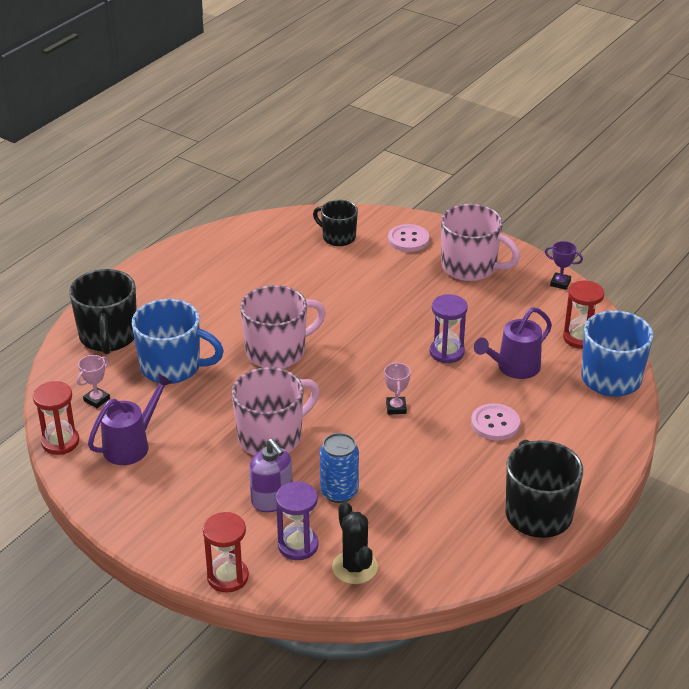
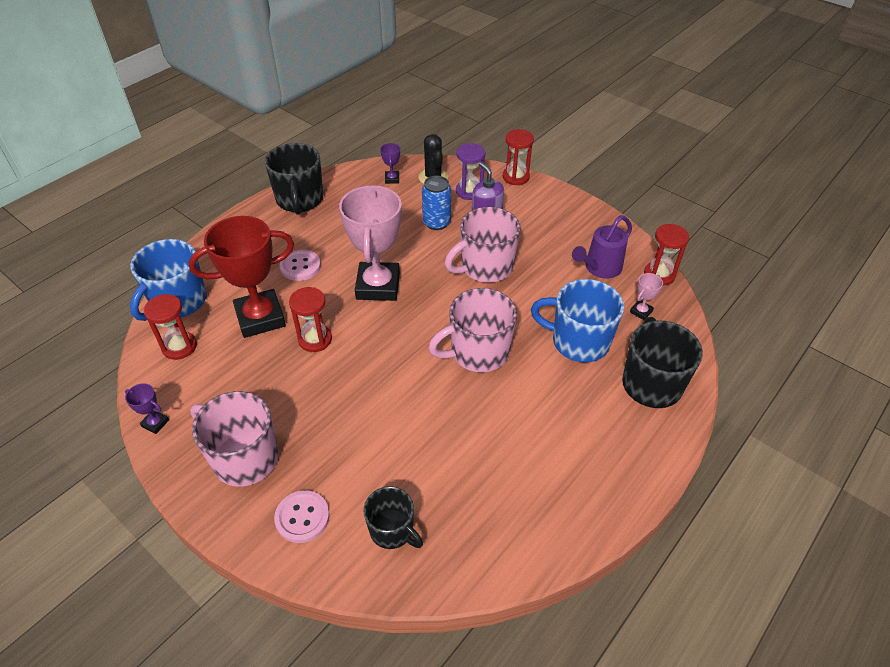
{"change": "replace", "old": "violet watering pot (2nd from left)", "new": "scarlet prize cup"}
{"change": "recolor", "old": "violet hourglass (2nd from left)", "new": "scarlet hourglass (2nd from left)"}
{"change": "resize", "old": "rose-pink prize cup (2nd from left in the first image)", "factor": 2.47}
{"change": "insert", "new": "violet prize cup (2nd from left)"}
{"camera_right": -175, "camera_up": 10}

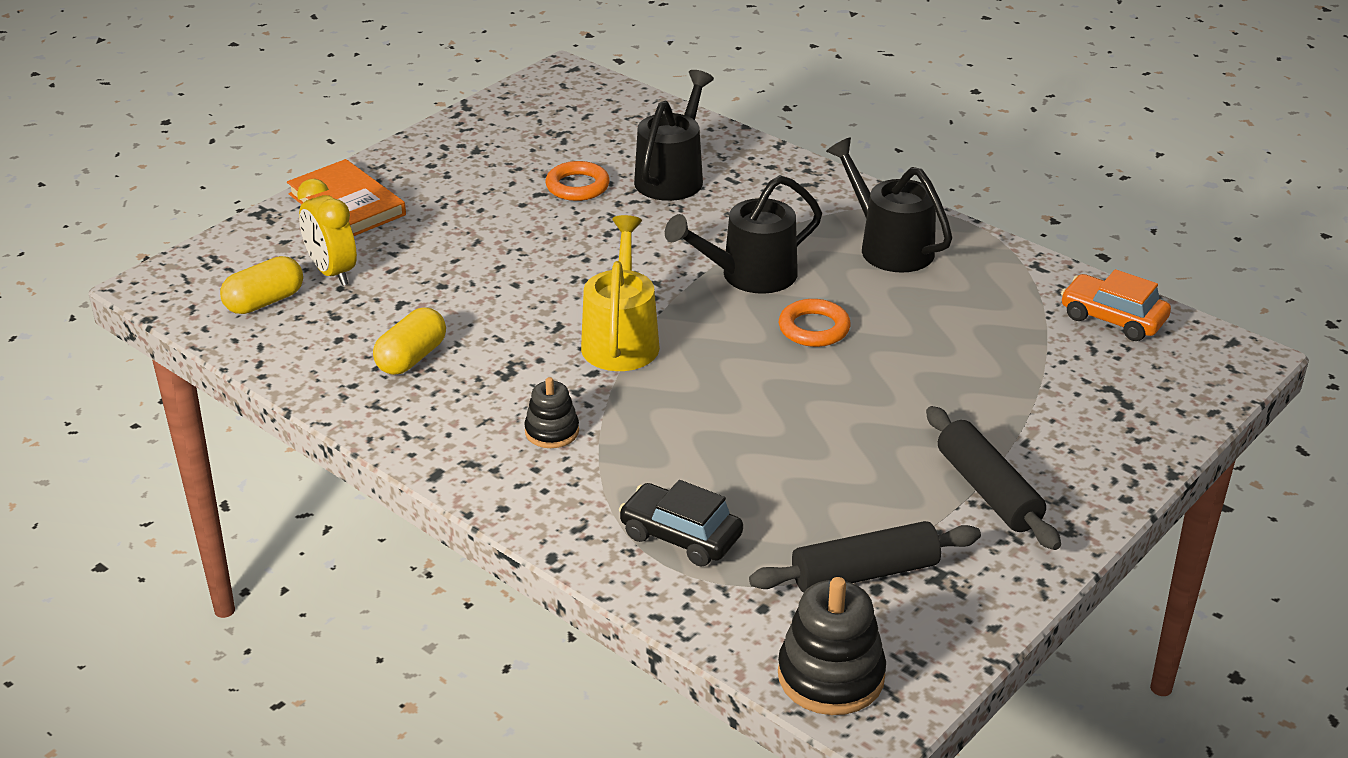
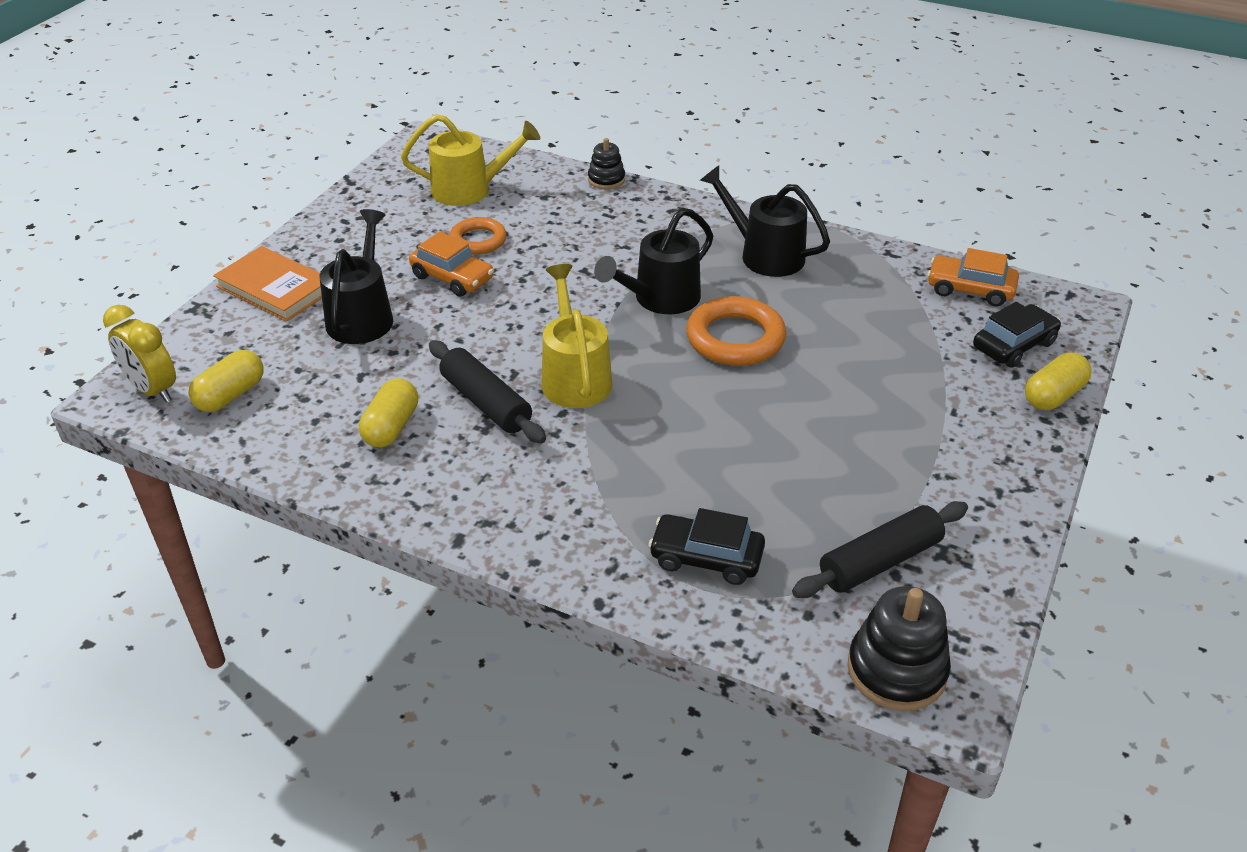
{"change": "move", "old": "golden alarm clock"}
{"change": "move", "old": "jet-black watering pot (1st from left)"}
{"change": "insert", "new": "golden watering pot (1st from left)"}
{"change": "insert", "new": "orange car (1st from left)"}
{"change": "move", "old": "jet-black pastry roller (2nd from left in the first image)", "new": "jet-black pastry roller (1st from left)"}
{"change": "move", "old": "jet-black stacking rings (1st from left)"}
{"change": "resize", "old": "orange torus (2nd from left)", "factor": 1.58}
{"change": "insert", "new": "jet-black car (2nd from left)"}
{"change": "insert", "new": "golden pill (3rd from left)"}
{"camera_right": -15, "camera_up": 5}

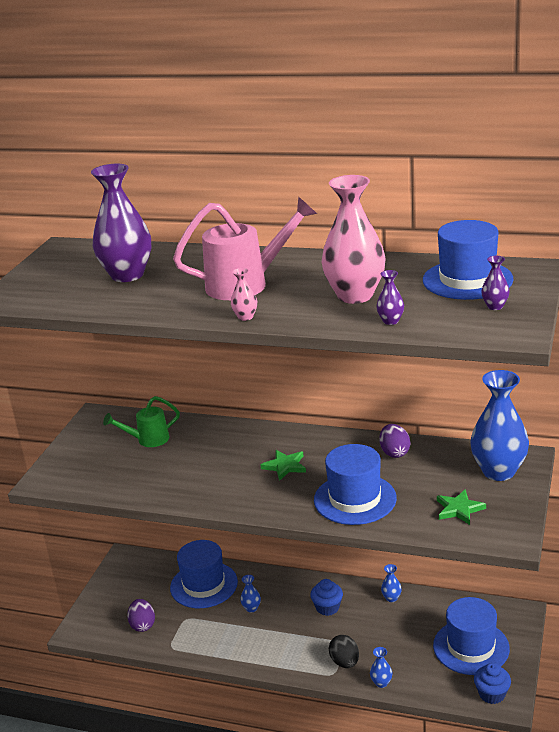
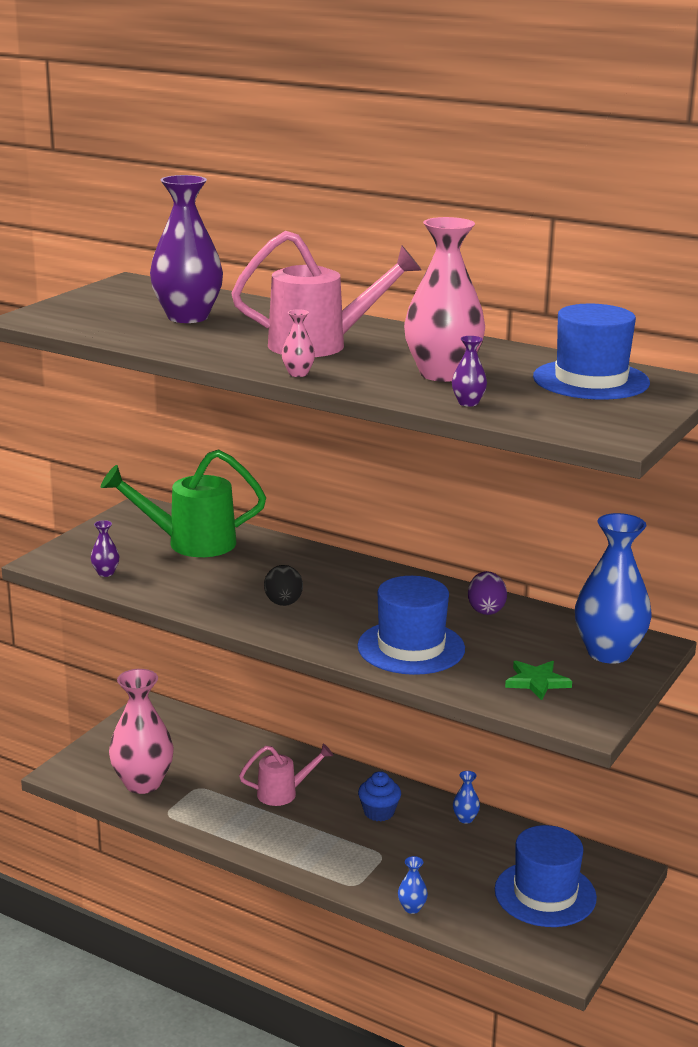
{"change": "move", "old": "violet tall vase (3rd from left in the first image)", "new": "violet tall vase (1st from left)"}
{"change": "resize", "old": "emerald watering pot", "factor": 1.66}
{"change": "replace", "old": "violet egg shape (1st from left)", "new": "rose-pink tall vase (1st from left)"}
{"change": "replace", "old": "royal blue tall vase (1st from left)", "new": "rose-pink watering pot (1st from left)"}
{"change": "move", "old": "jet-black egg shape"}
{"change": "delete", "old": "royal blue tall hat (1st from left)"}
{"change": "delete", "old": "emerald star (1st from left)"}
{"change": "delete", "old": "royal blue fairy cake (2nd from left)"}
{"camera_right": 10, "camera_up": -5}

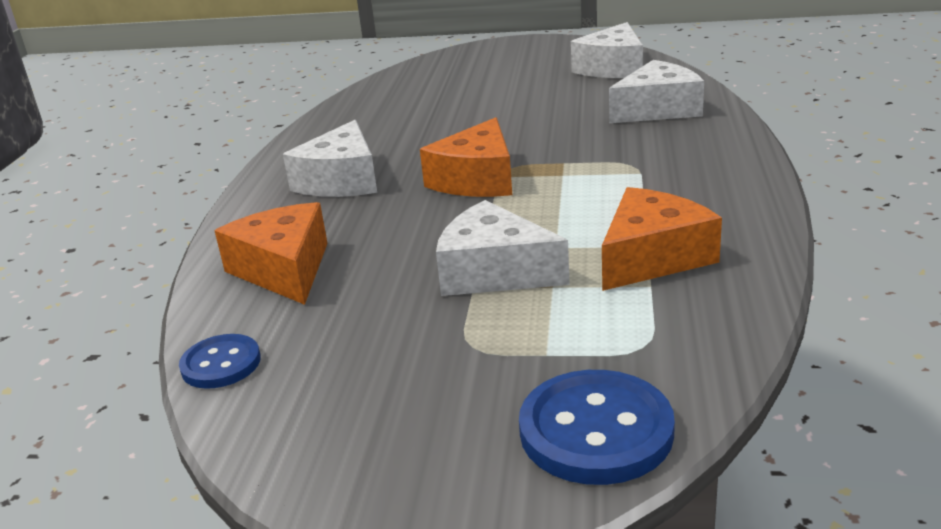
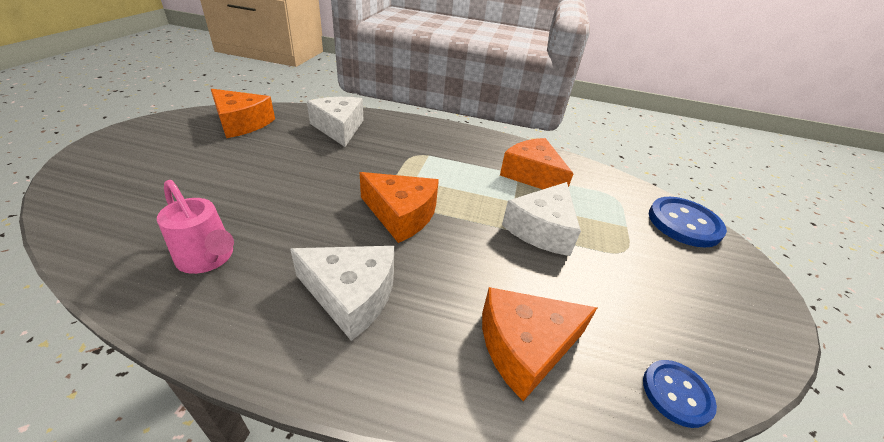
{"change": "insert", "new": "rose-pink watering pot"}
{"change": "recolor", "old": "pure white piece of cheese (3rd from left)", "new": "orange piece of cheese (1st from left)"}
{"camera_right": -90, "camera_up": 10}

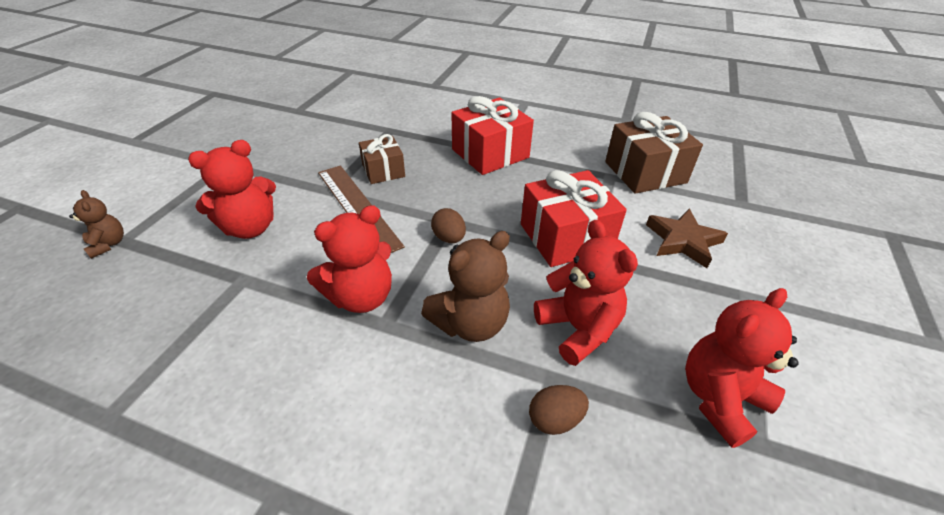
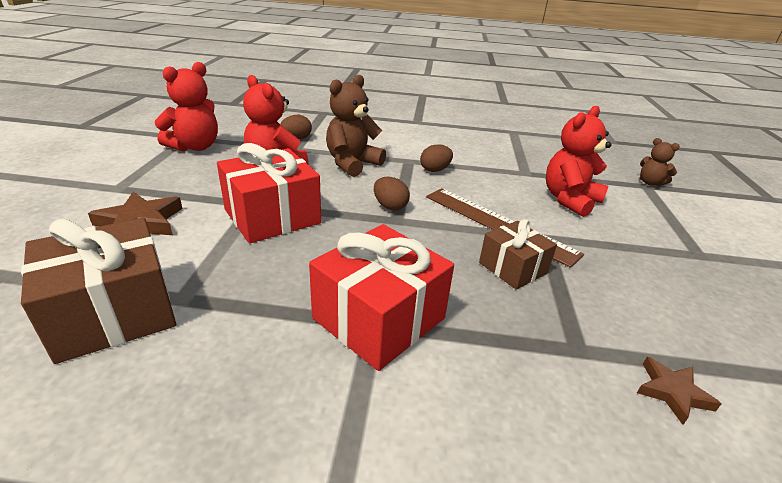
{"change": "replace", "old": "scarlet teddy bear (2nd from left)", "new": "russet egg shape (3rd from left)"}
{"change": "insert", "new": "russet star (2nd from left)"}
{"camera_right": 165, "camera_up": -10}

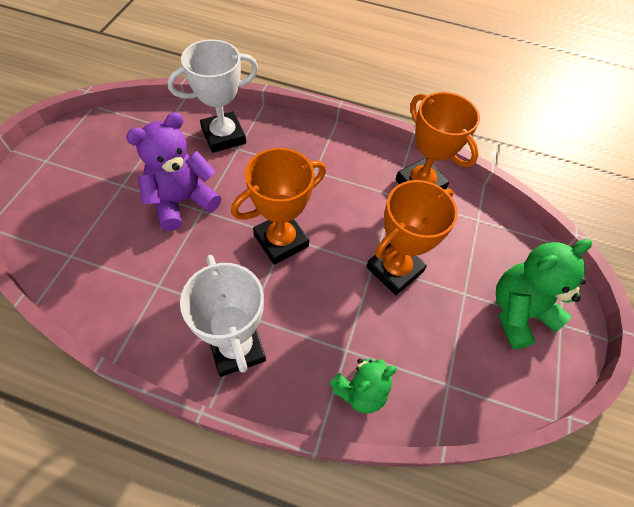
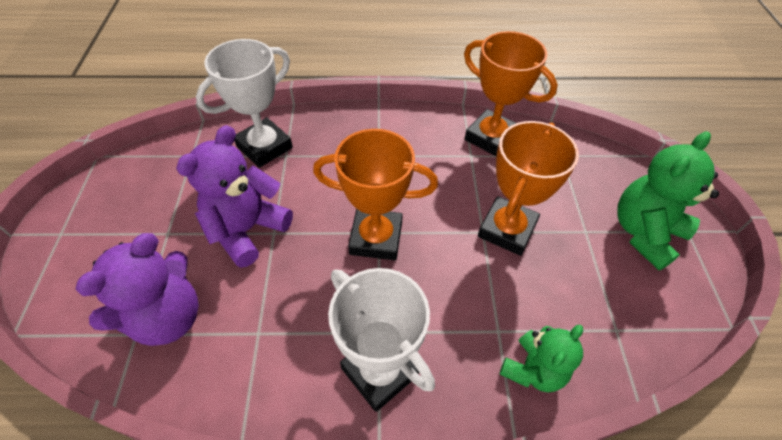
{"change": "insert", "new": "violet teddy bear (1st from left)"}
{"change": "rotate", "old": "orange prize cup (1st from left)", "degrees": 60}
{"camera_right": -15, "camera_up": -5}

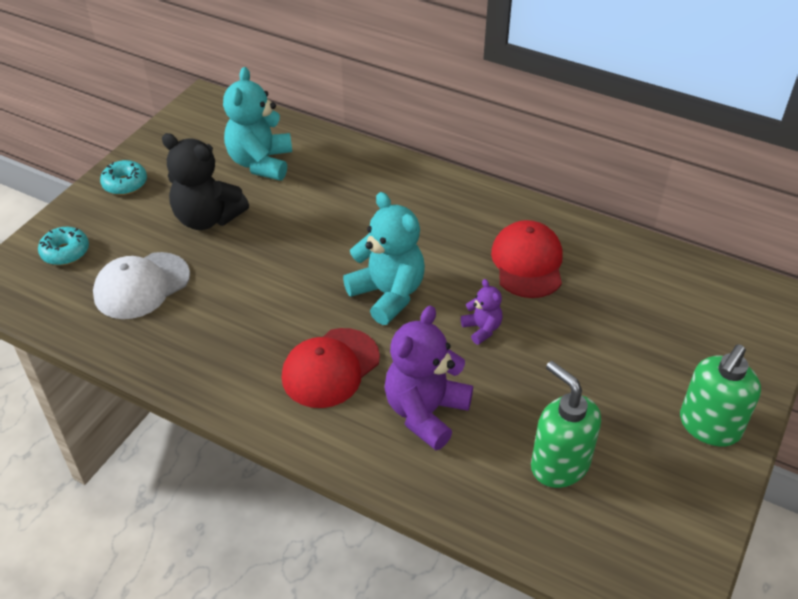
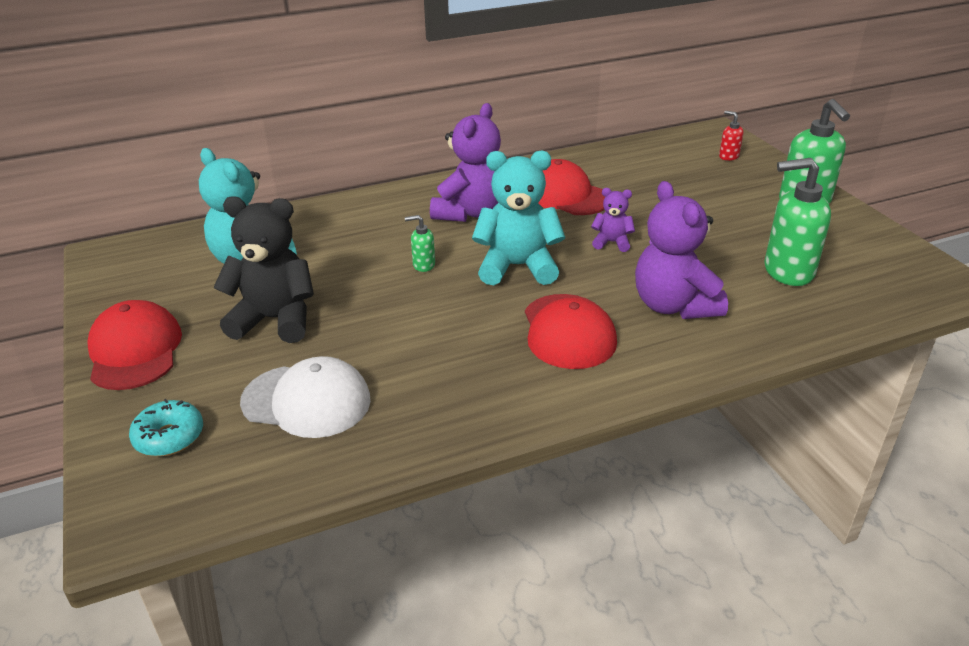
{"change": "replace", "old": "teal glazed donut (2nd from left)", "new": "scarlet cap (1st from left)"}
{"change": "rotate", "old": "jet-black teddy bear", "degrees": -150}
{"change": "rotate", "old": "pure white cap", "degrees": -75}
{"change": "insert", "new": "emerald soap dispenser (1st from left)"}
{"change": "insert", "new": "violet teddy bear (1st from left)"}
{"change": "insert", "new": "scarlet soap dispenser"}
{"camera_right": -50, "camera_up": -10}

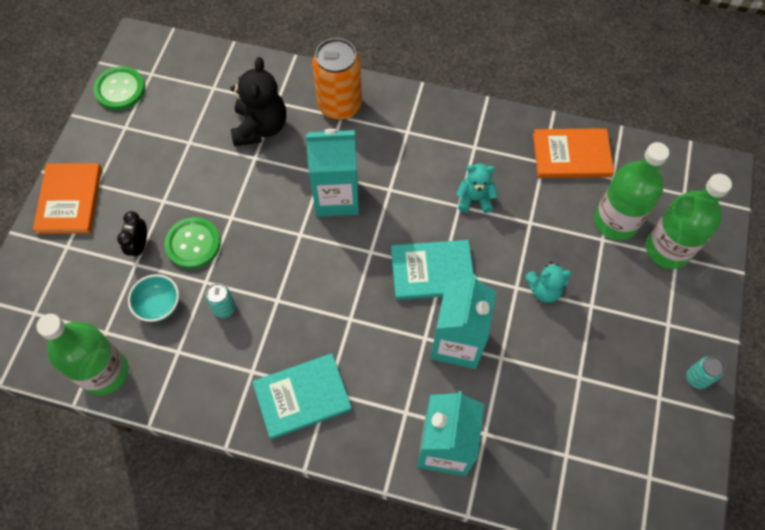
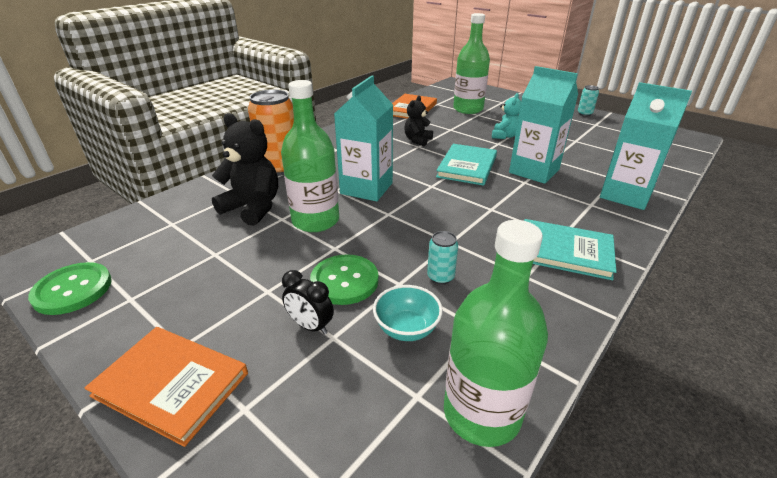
{"change": "move", "old": "emerald drink bottle (3rd from left in the first image)", "new": "emerald drink bottle (1st from left)"}
{"change": "recolor", "old": "teal teddy bear (1st from left)", "new": "jet-black teddy bear (2nd from left)"}
{"change": "rotate", "old": "teal hardback (1st from left in the first image)", "degrees": -75}
{"camera_right": -65, "camera_up": -30}

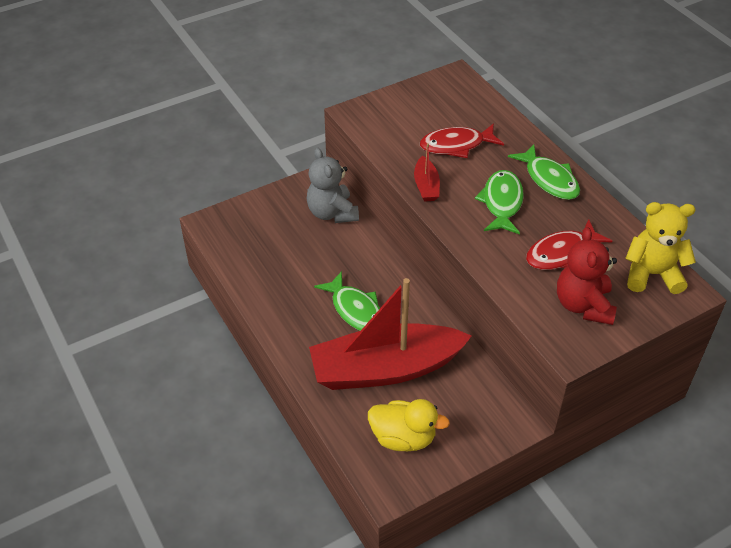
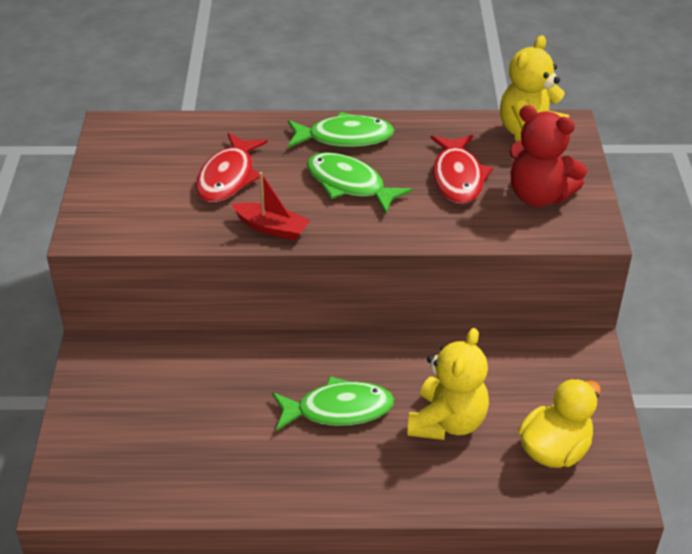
{"change": "replace", "old": "scarlet toy boat (1st from left)", "new": "golden teddy bear (1st from left)"}
{"change": "delete", "old": "grey teddy bear"}
{"camera_right": -60, "camera_up": -5}

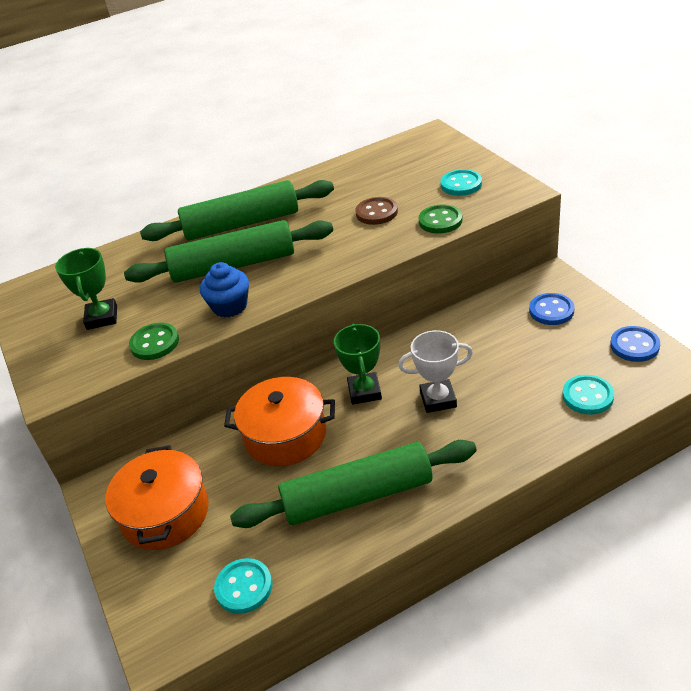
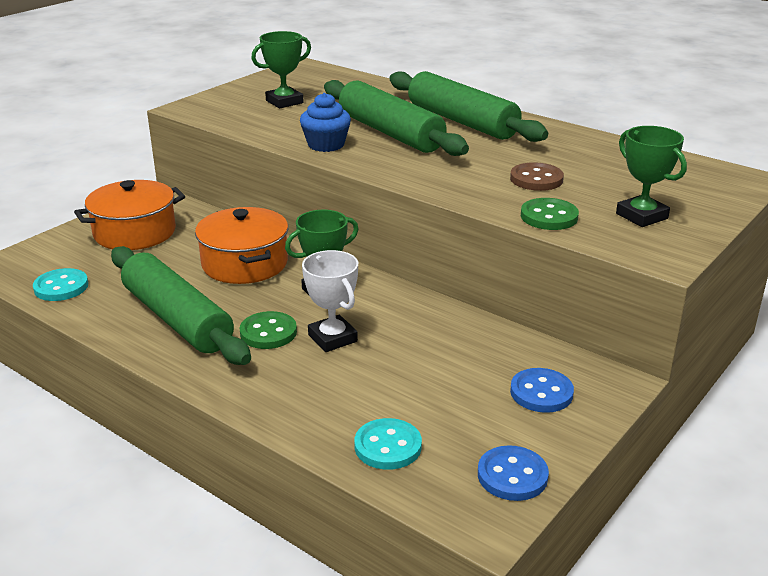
{"change": "move", "old": "emerald sewing button (1st from left)"}
{"change": "replace", "old": "teal sewing button (2nd from left)", "new": "emerald prize cup (3rd from left)"}
{"camera_right": 60, "camera_up": -10}

